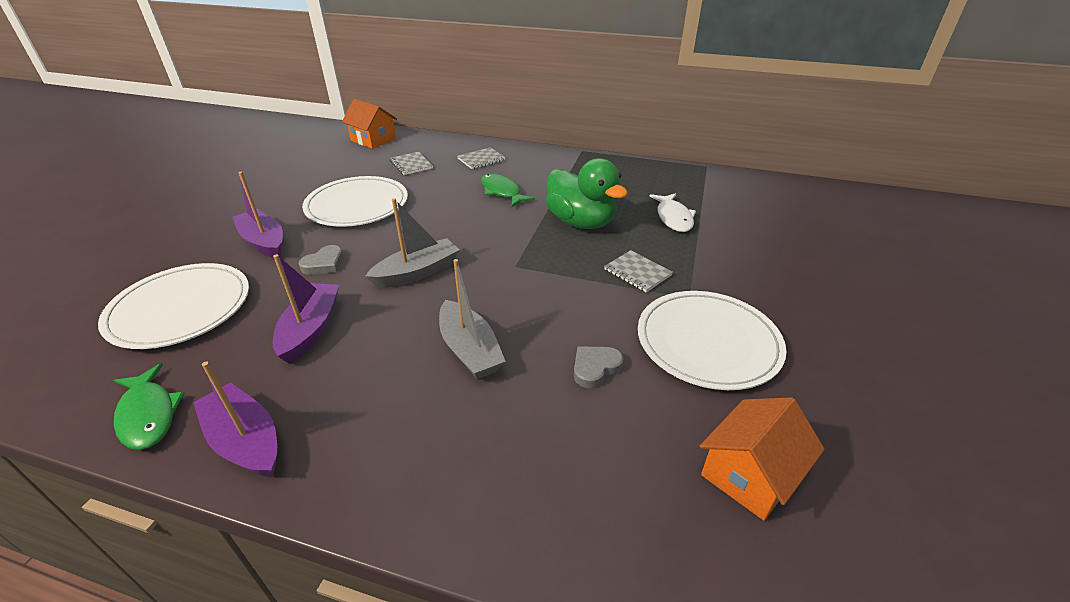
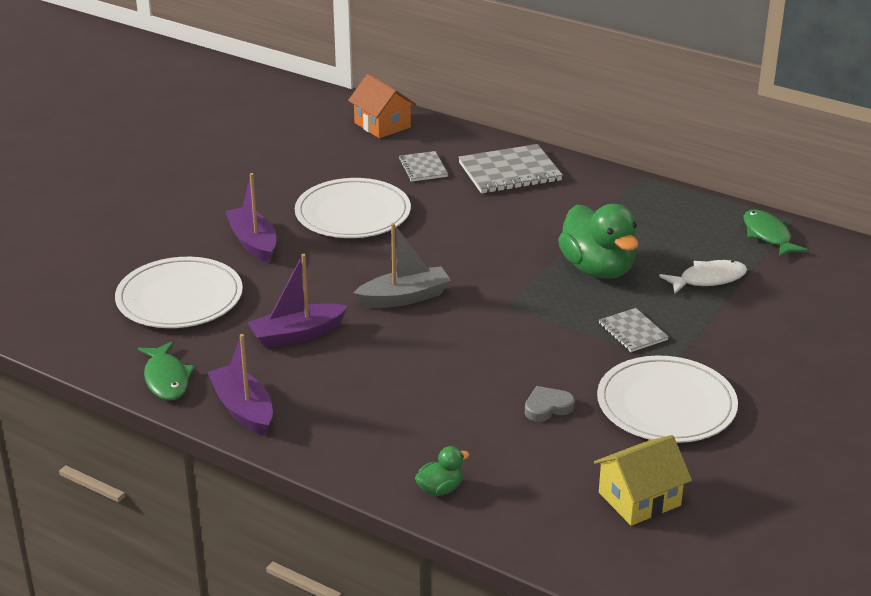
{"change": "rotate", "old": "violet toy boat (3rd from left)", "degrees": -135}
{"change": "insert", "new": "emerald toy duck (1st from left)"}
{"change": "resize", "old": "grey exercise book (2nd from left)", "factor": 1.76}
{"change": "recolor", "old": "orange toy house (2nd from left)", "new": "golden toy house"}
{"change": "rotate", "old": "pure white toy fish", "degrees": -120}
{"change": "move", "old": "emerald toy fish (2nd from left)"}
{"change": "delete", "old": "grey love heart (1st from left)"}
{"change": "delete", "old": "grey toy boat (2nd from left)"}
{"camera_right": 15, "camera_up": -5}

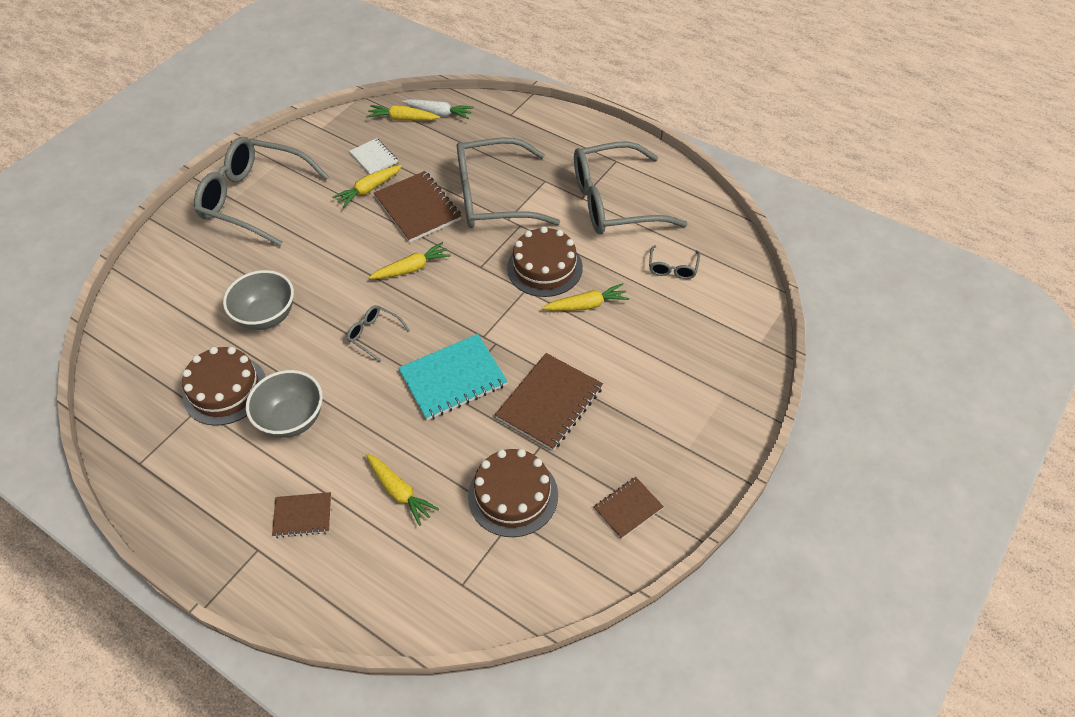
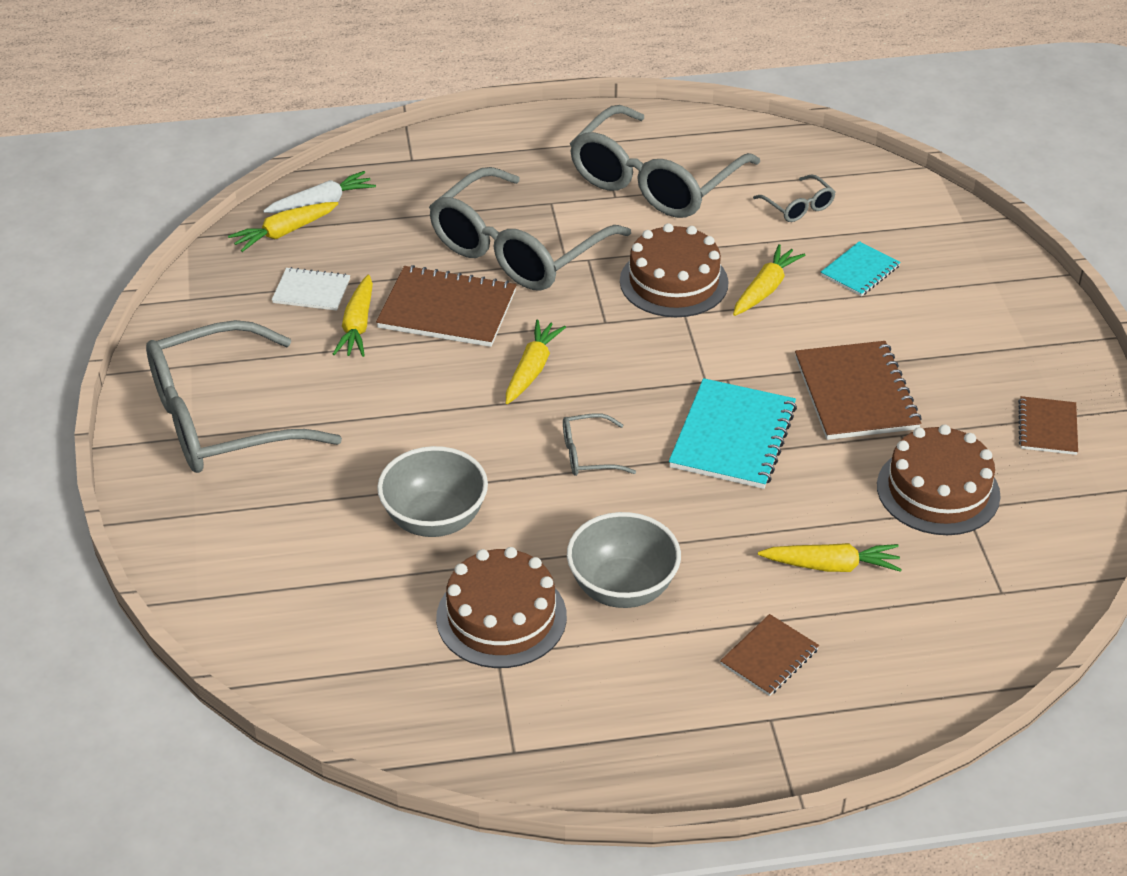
{"change": "insert", "new": "teal exercise book (2nd from left)"}
{"camera_right": -45, "camera_up": -10}

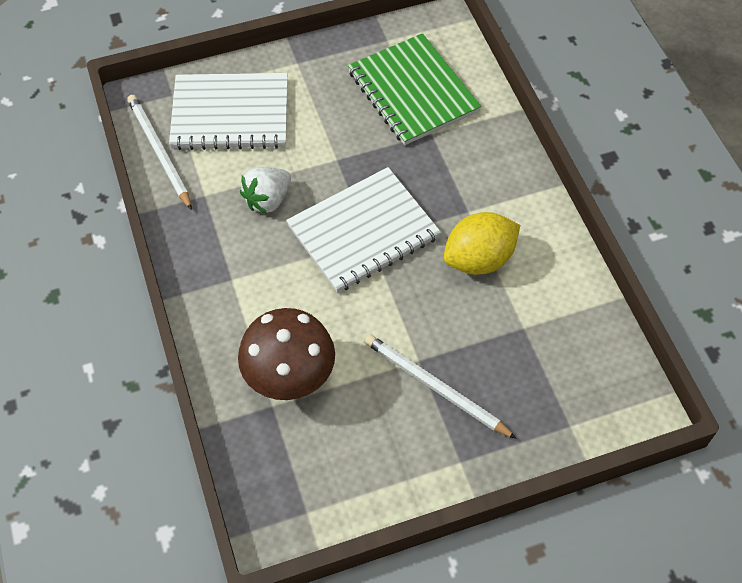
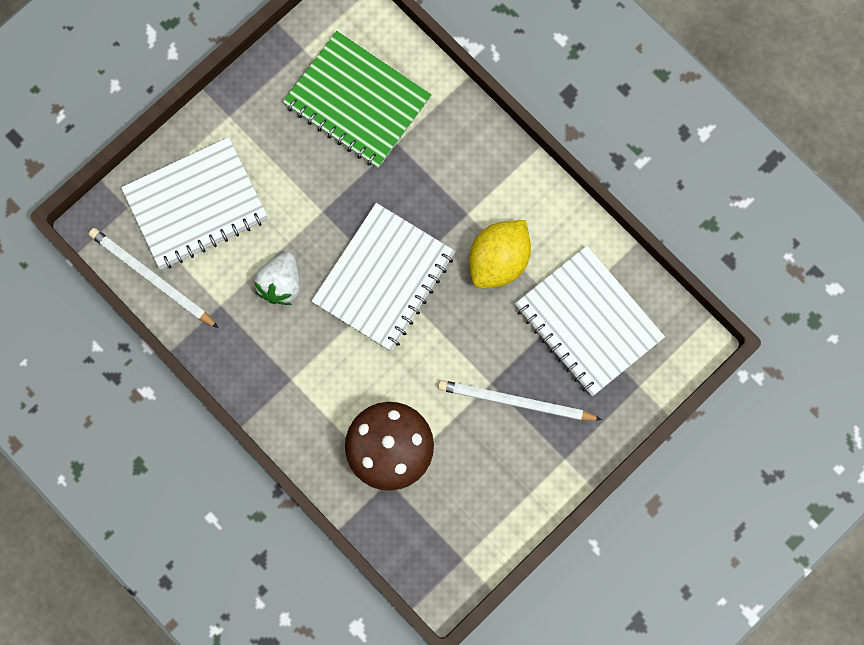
{"change": "insert", "new": "pure white exercise book (3rd from left)"}
{"camera_right": -25, "camera_up": 20}

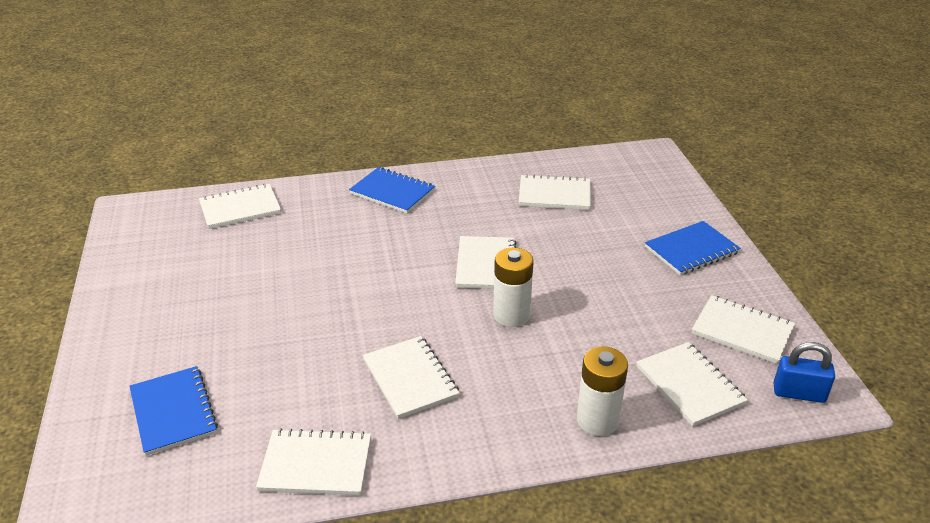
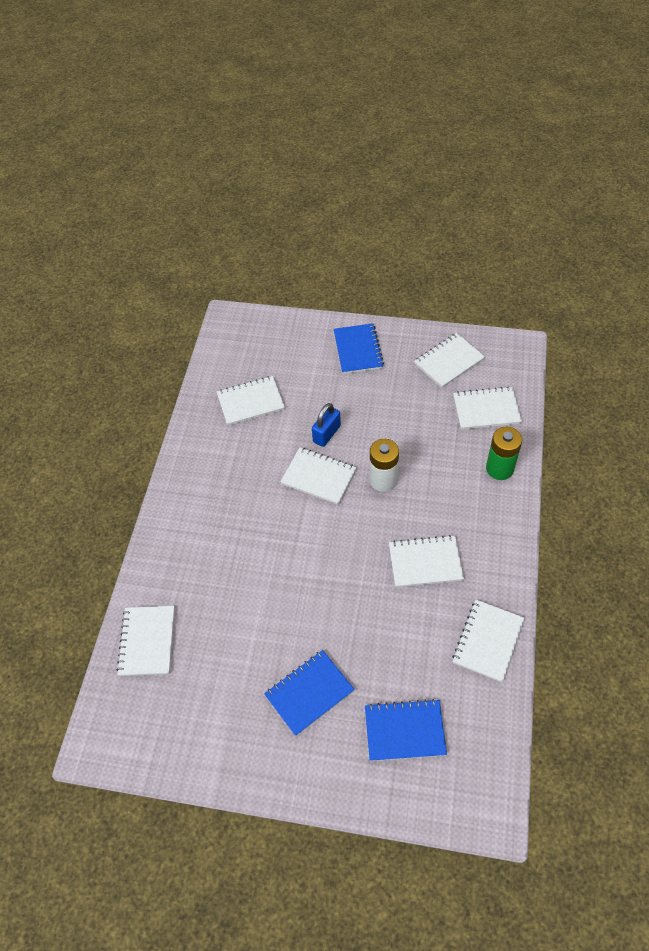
{"change": "rotate", "old": "pure white exercise book (5th from left in the first image)", "degrees": 45}
{"change": "move", "old": "royal blue exercise book (2nd from left in the first image)", "new": "royal blue exercise book (1st from left)"}
{"change": "move", "old": "royal blue small lock"}
{"change": "recolor", "old": "pure white AA battery (2nd from left)", "new": "emerald AA battery"}
{"camera_right": -65, "camera_up": 20}

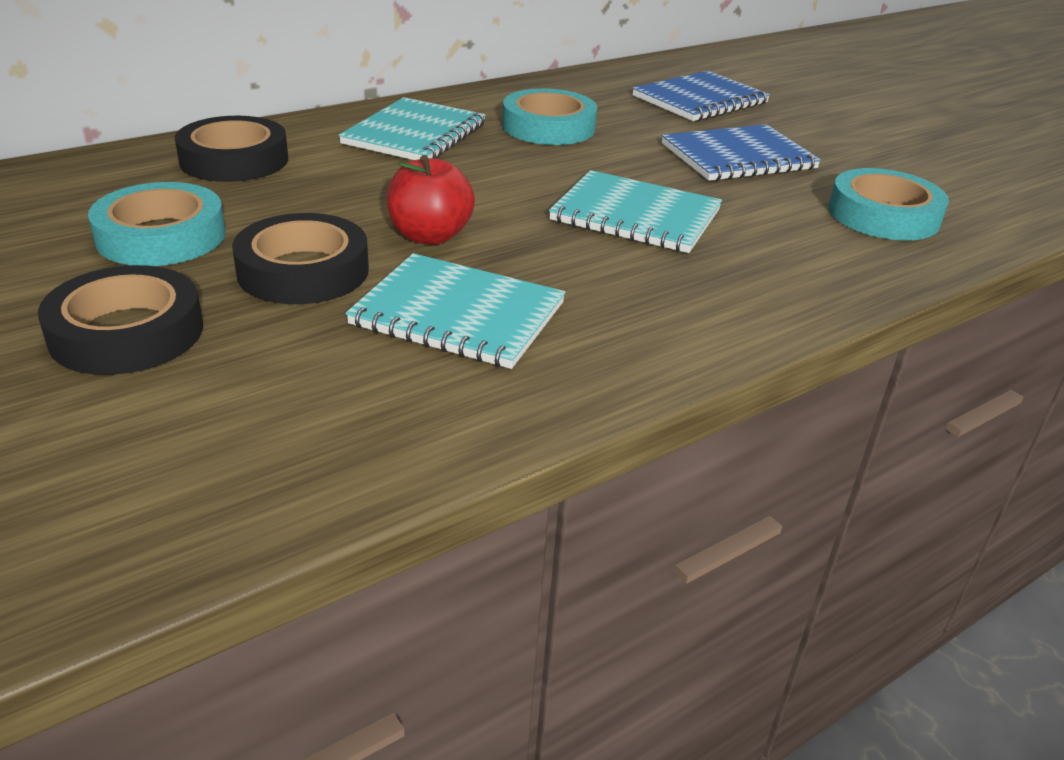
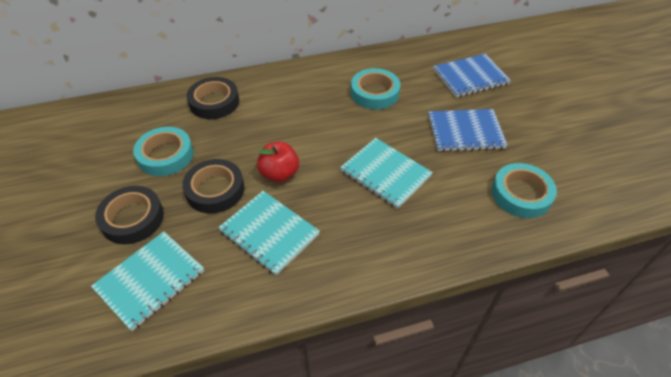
{"change": "move", "old": "teal exercise book (1st from left)"}
{"camera_right": 20, "camera_up": 15}

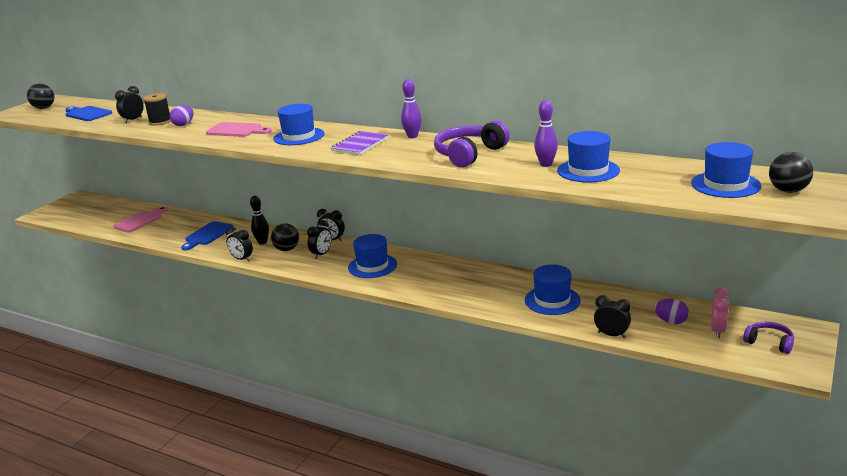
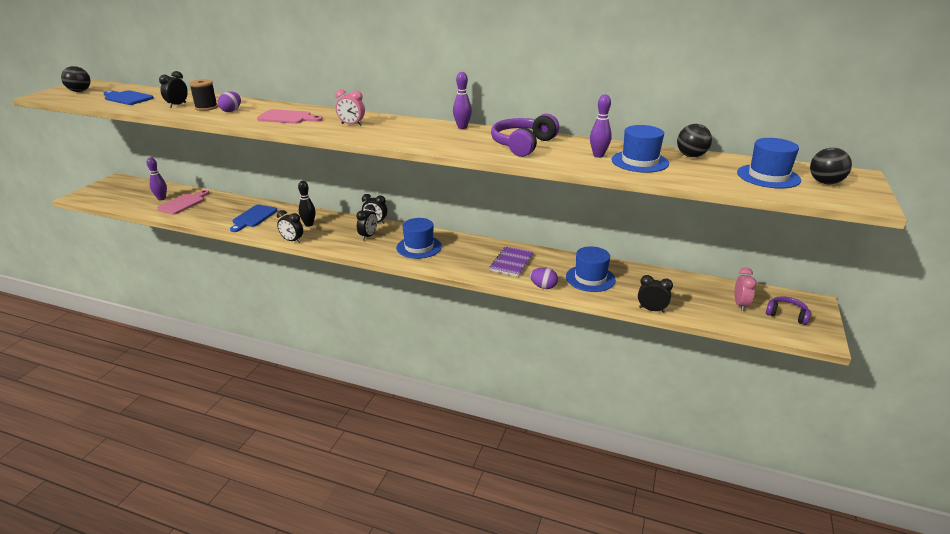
{"change": "insert", "new": "violet bowling pin (1st from left)"}
{"change": "replace", "old": "royal blue tall hat (1st from left)", "new": "rose-pink alarm clock (1st from left)"}
{"change": "move", "old": "violet exercise book"}
{"change": "move", "old": "violet egg shape (2nd from left)"}
{"change": "move", "old": "jet-black play ball (2nd from left)"}
{"camera_right": -10, "camera_up": 5}

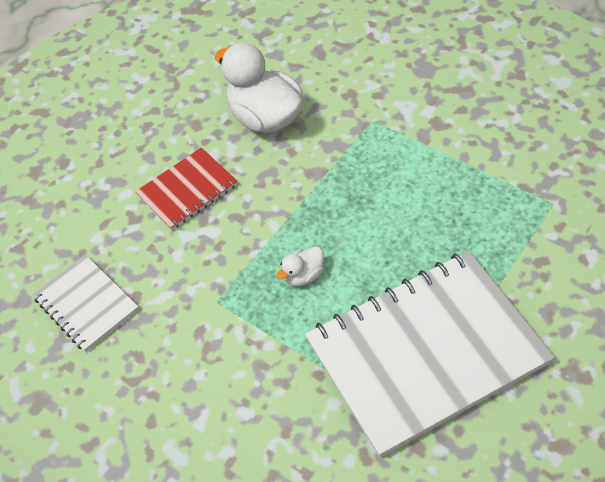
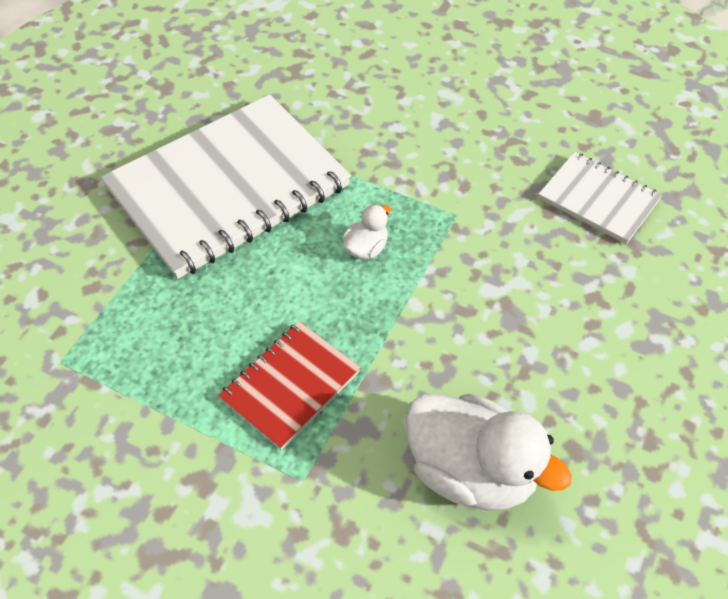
{"change": "move", "old": "scarlet exercise book"}
{"camera_right": 165, "camera_up": 0}

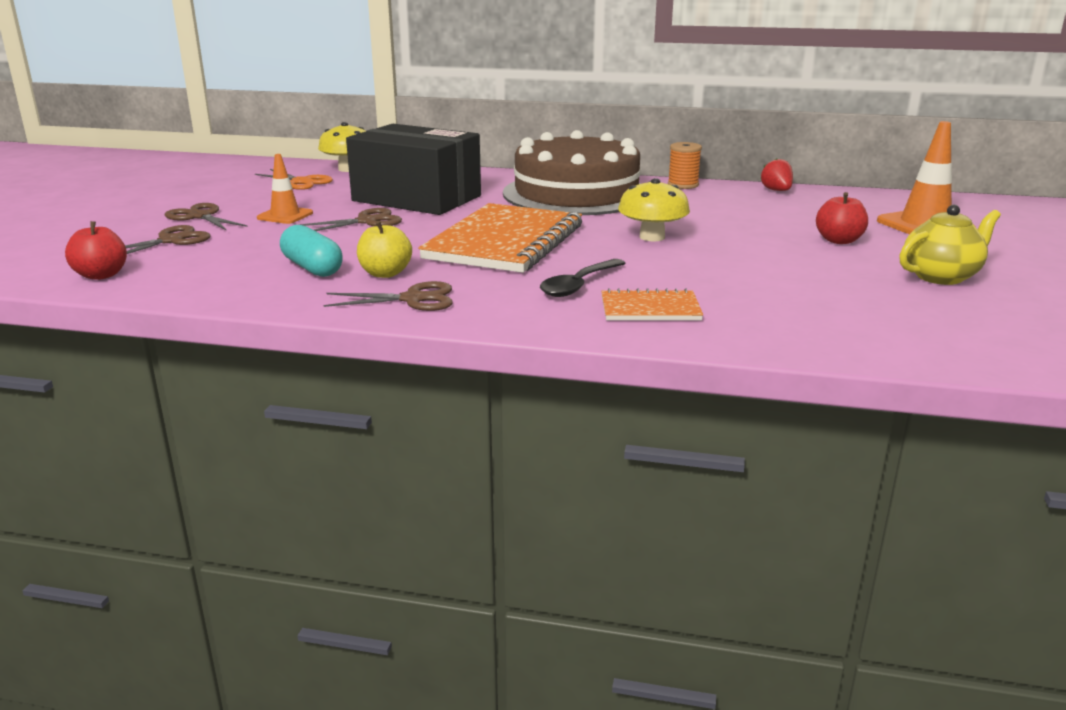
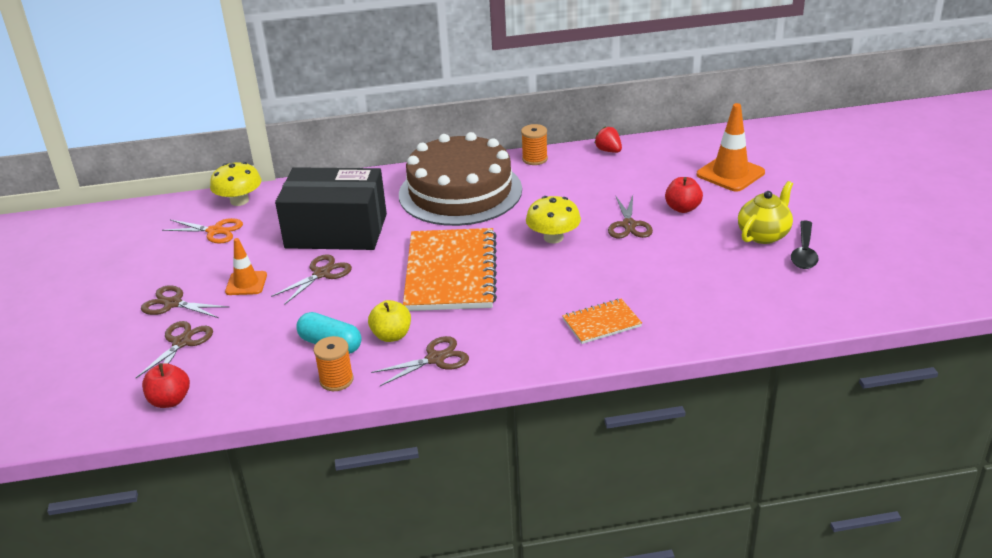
{"change": "insert", "new": "orange bobbin (1st from left)"}
{"change": "insert", "new": "russet shears (5th from left)"}
{"change": "move", "old": "jet-black tablespoon"}
{"camera_right": -20, "camera_up": 10}

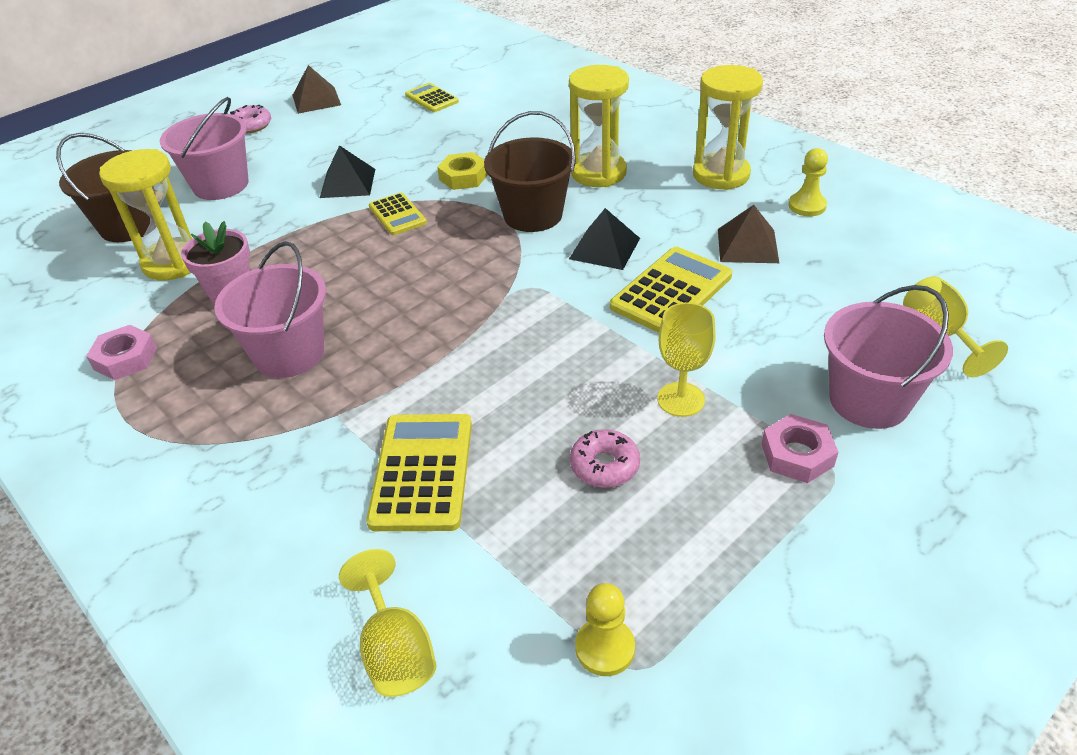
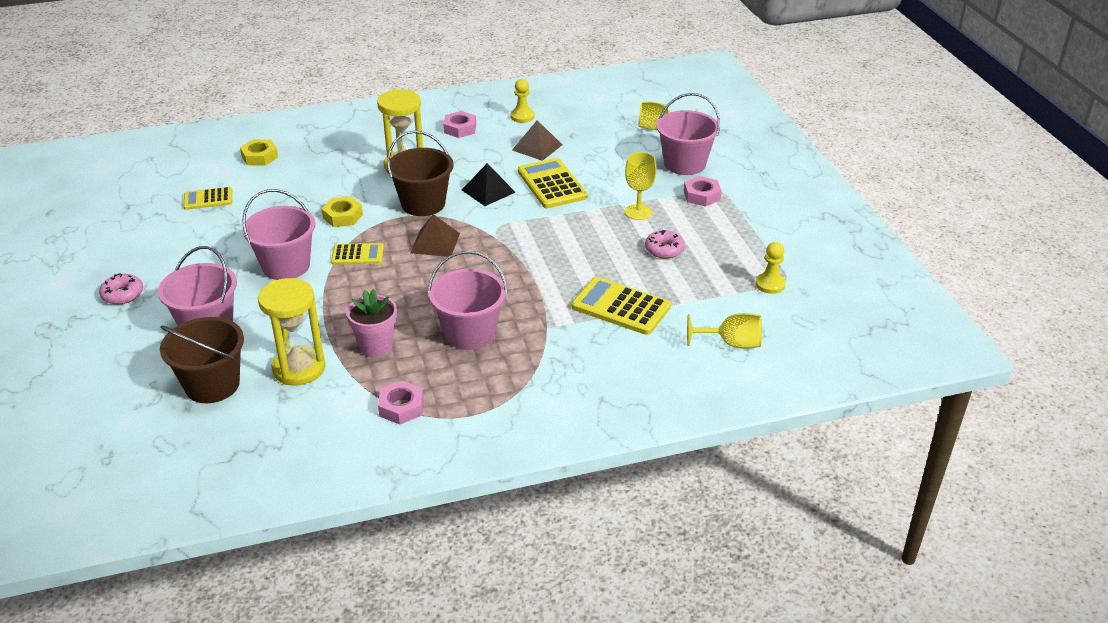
{"change": "insert", "new": "golden hex nut (1st from left)"}
{"change": "replace", "old": "jet-black solid pyramid (1st from left)", "new": "rose-pink sand bucket (2nd from left)"}
{"change": "move", "old": "russet solid pyramid (1st from left)"}
{"change": "replace", "old": "golden hourglass (3rd from left)", "new": "rose-pink hex nut (2nd from left)"}
{"camera_right": -65, "camera_up": -5}

